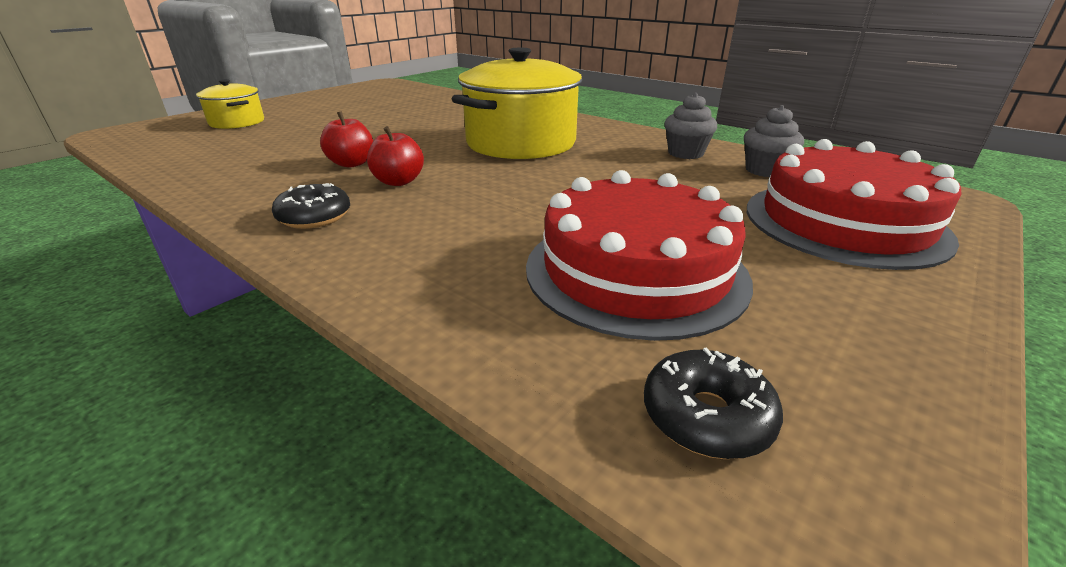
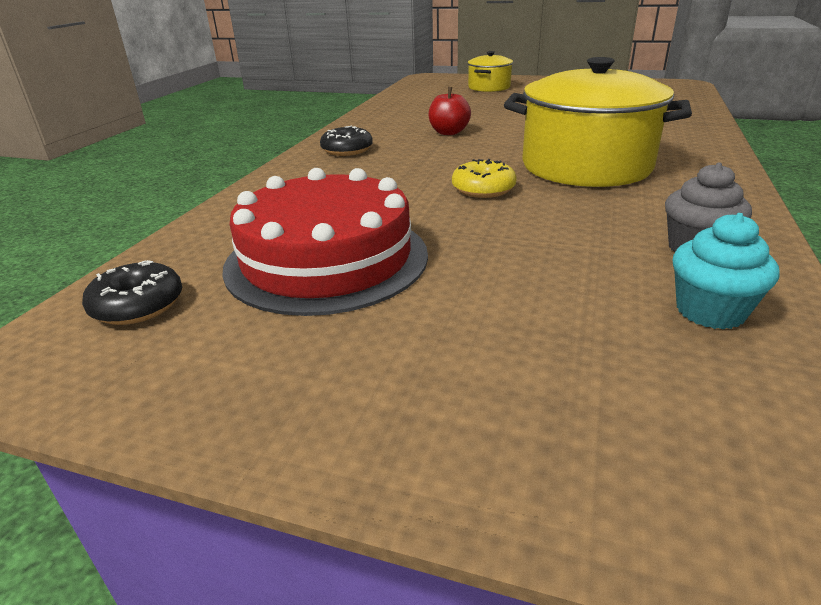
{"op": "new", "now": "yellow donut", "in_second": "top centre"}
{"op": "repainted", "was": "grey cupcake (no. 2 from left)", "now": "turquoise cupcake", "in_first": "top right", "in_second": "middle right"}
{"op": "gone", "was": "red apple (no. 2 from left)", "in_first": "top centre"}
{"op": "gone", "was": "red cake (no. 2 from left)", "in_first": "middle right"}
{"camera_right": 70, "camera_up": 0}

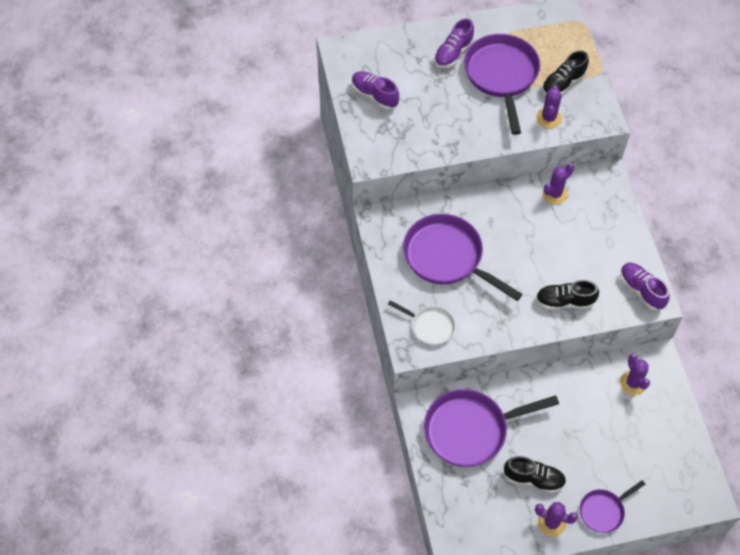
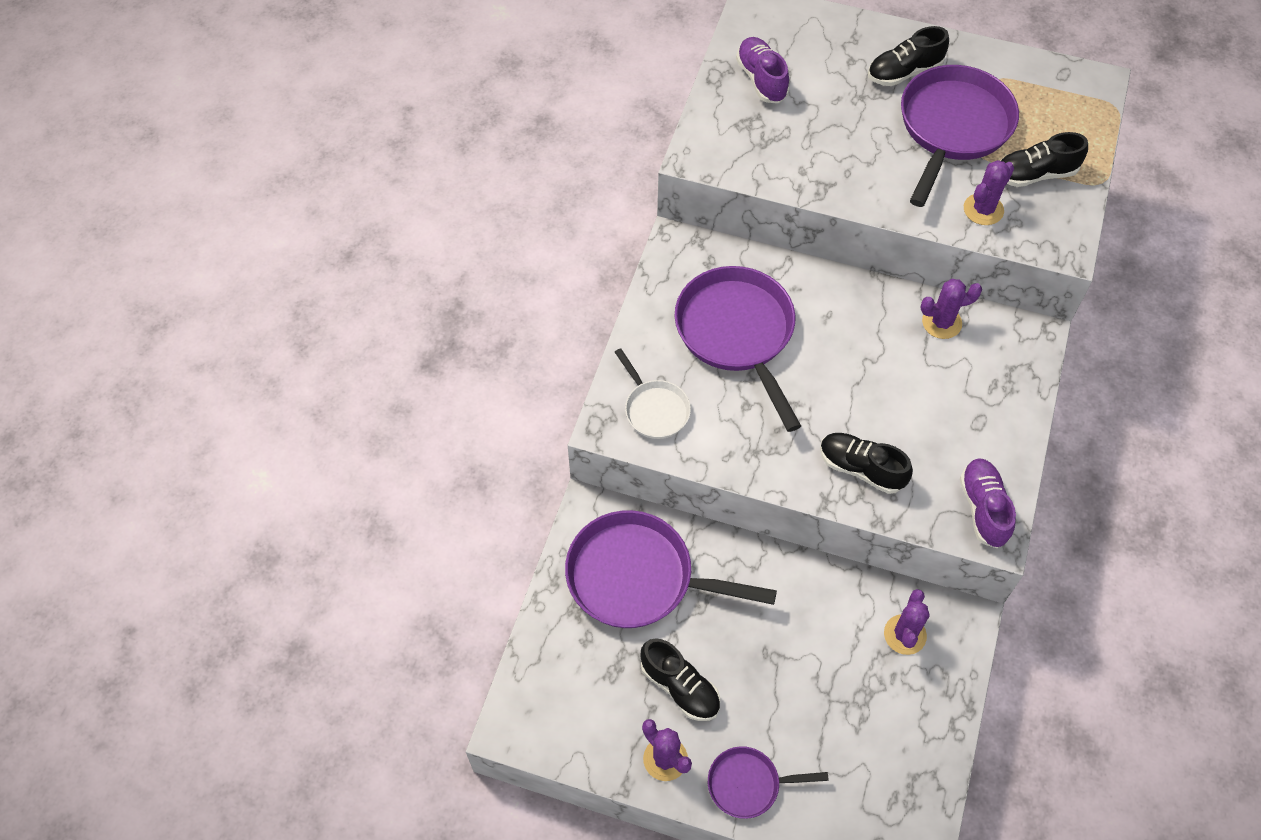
{"op": "repainted", "was": "purple shoe (no. 2 from left)", "now": "black shoe (no. 3 from left)", "in_first": "top centre", "in_second": "top right"}
{"camera_right": 30, "camera_up": 0}

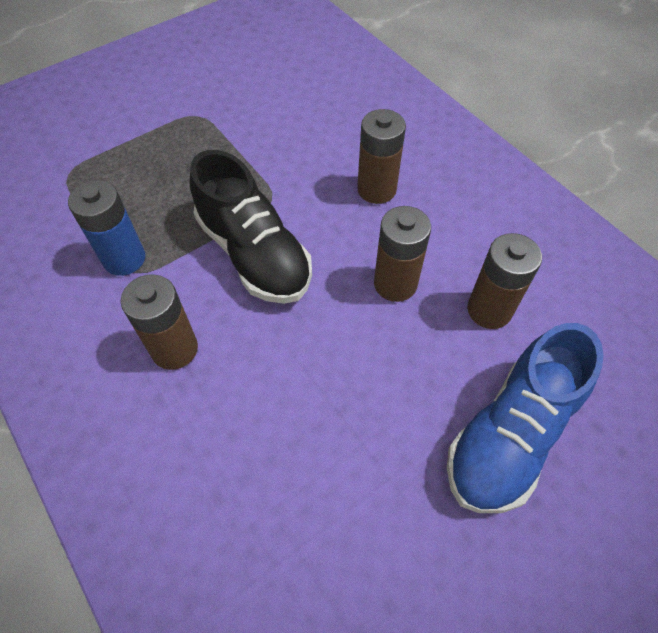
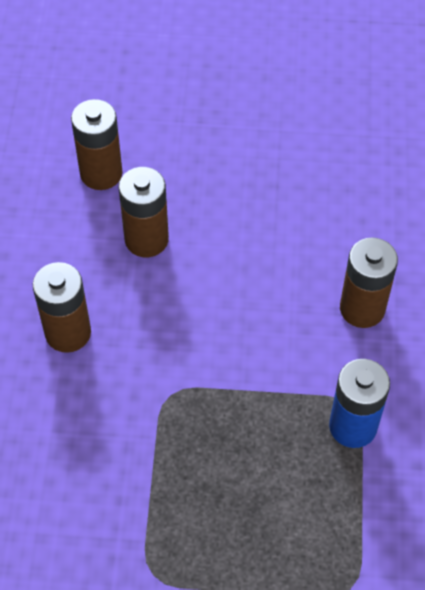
{"op": "gone", "was": "black shoe", "in_first": "centre"}
{"op": "gone", "was": "blue shoe", "in_first": "middle right"}
{"camera_right": -140, "camera_up": 0}

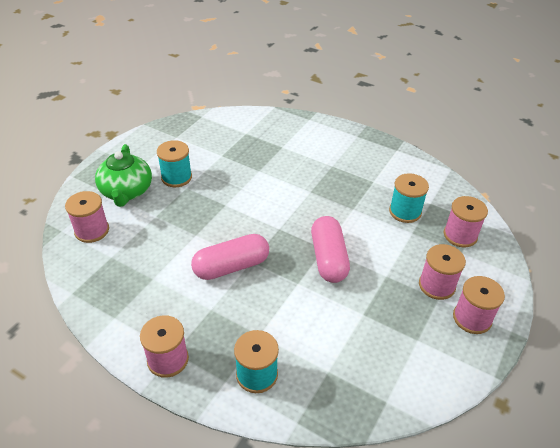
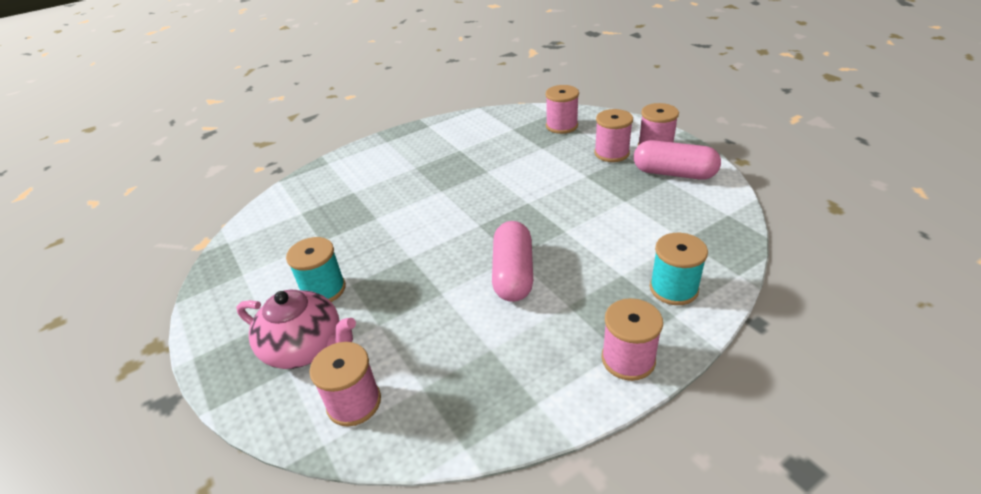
{"op": "repainted", "was": "green teapot", "now": "pink teapot", "in_first": "middle left", "in_second": "middle left"}
{"op": "shifted", "was": "pink capsule (no. 2 from left)", "in_first": "centre", "in_second": "top right"}
{"op": "gone", "was": "turquoise spool (no. 3 from left)", "in_first": "middle right"}
{"camera_right": -60, "camera_up": -5}

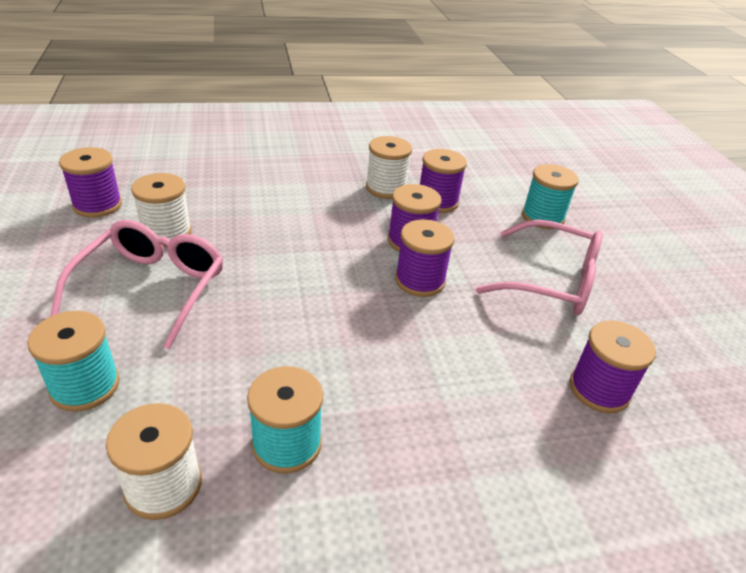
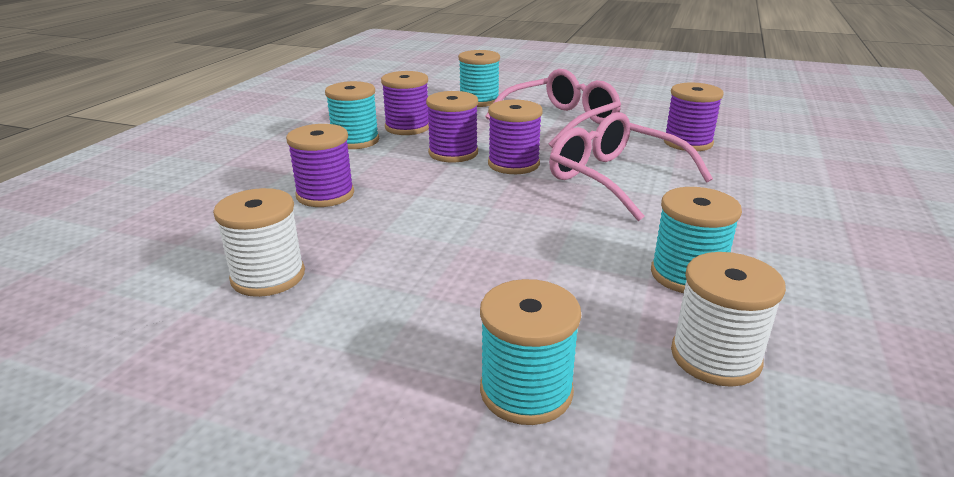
{"op": "shifted", "was": "purple spool (no. 1 from left)", "in_first": "top left", "in_second": "centre"}
{"op": "repainted", "was": "white spool (no. 3 from left)", "now": "turquoise spool (no. 1 from left)", "in_first": "top centre", "in_second": "top centre"}
{"op": "shifted", "was": "pink glasses (no. 1 from left in the first image)", "now": "pink glasses (no. 2 from left)", "in_first": "middle left", "in_second": "centre"}
{"camera_right": -55, "camera_up": -10}

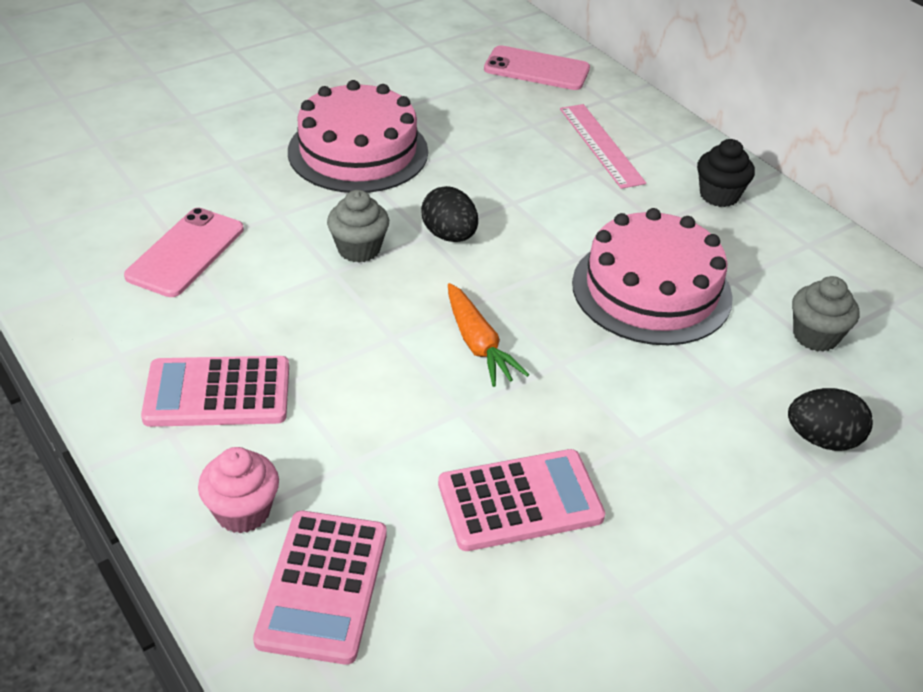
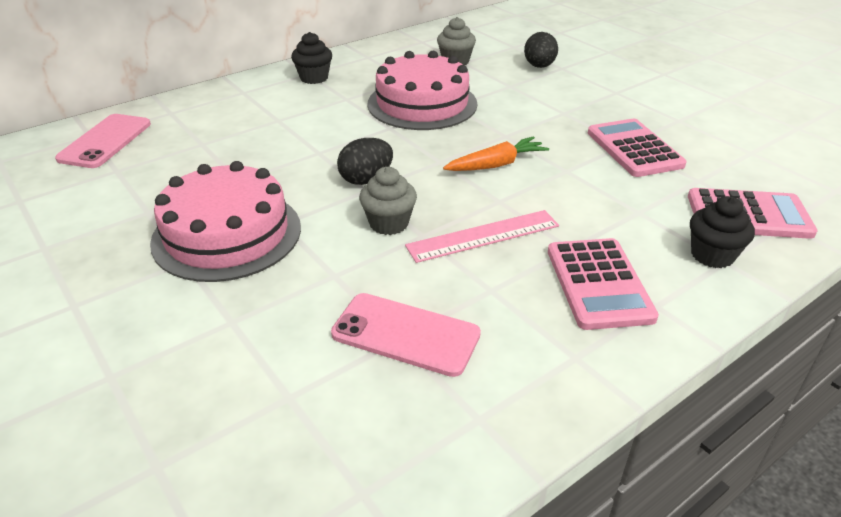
{"op": "shifted", "was": "pink ruler", "in_first": "top centre", "in_second": "centre"}
{"op": "repainted", "was": "pink cupcake", "now": "black cupcake (no. 2 from left)", "in_first": "bottom left", "in_second": "middle right"}
{"camera_right": -90, "camera_up": -5}

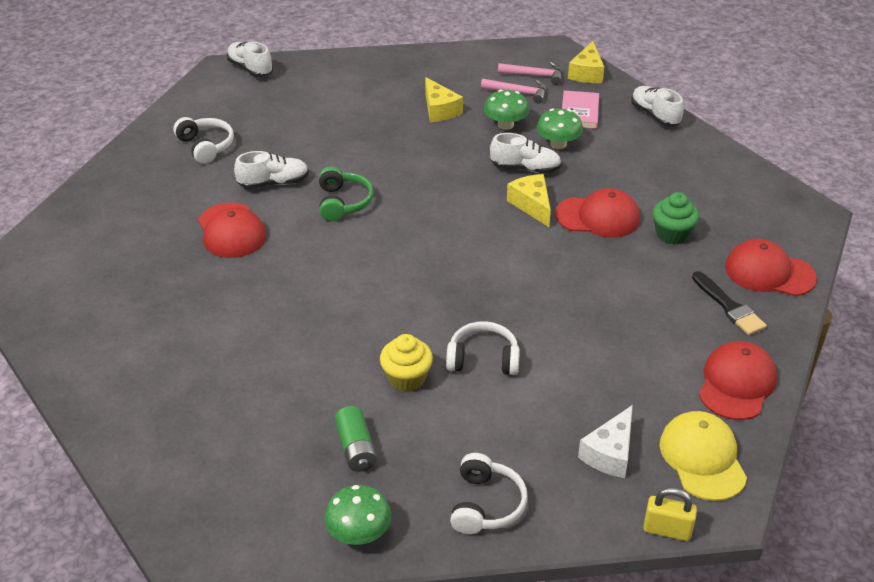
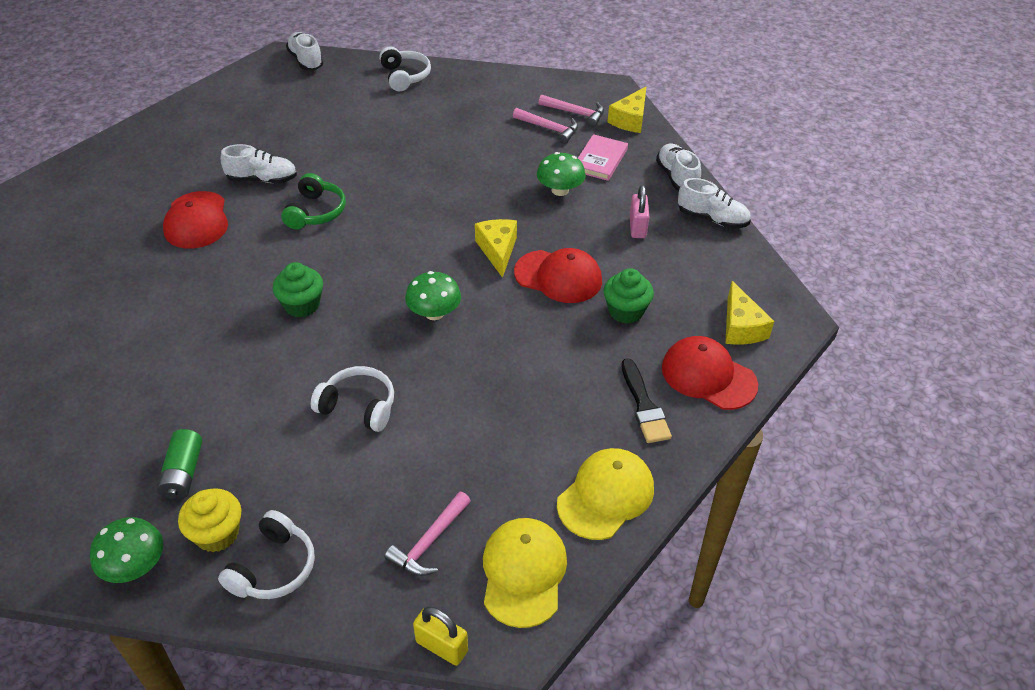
{"op": "shifted", "was": "yellow cupcake", "in_first": "centre", "in_second": "bottom left"}
{"op": "new", "now": "green cupcake (no. 1 from left)", "in_second": "middle left"}
{"op": "shifted", "was": "white headphones (no. 1 from left in the first image)", "now": "white headphones (no. 3 from left)", "in_first": "top left", "in_second": "top centre"}
{"op": "swapped", "was": "white cheese", "now": "pink hammer (no. 1 from left)", "in_first": "bottom right", "in_second": "bottom centre"}
{"op": "shifted", "was": "green mushroom (no. 2 from left)", "in_first": "top centre", "in_second": "centre"}
{"op": "repainted", "was": "red cap (no. 3 from left)", "now": "yellow cap (no. 2 from left)", "in_first": "middle right", "in_second": "bottom centre"}
{"op": "new", "now": "pink padlock", "in_second": "top centre"}
{"op": "shifted", "was": "white shoe (no. 3 from left in the first image)", "now": "white shoe (no. 4 from left)", "in_first": "top centre", "in_second": "top right"}
{"op": "shifted", "was": "yellow cheese (no. 1 from left in the first image)", "now": "yellow cheese (no. 3 from left)", "in_first": "top centre", "in_second": "middle right"}
{"camera_right": 15, "camera_up": 5}

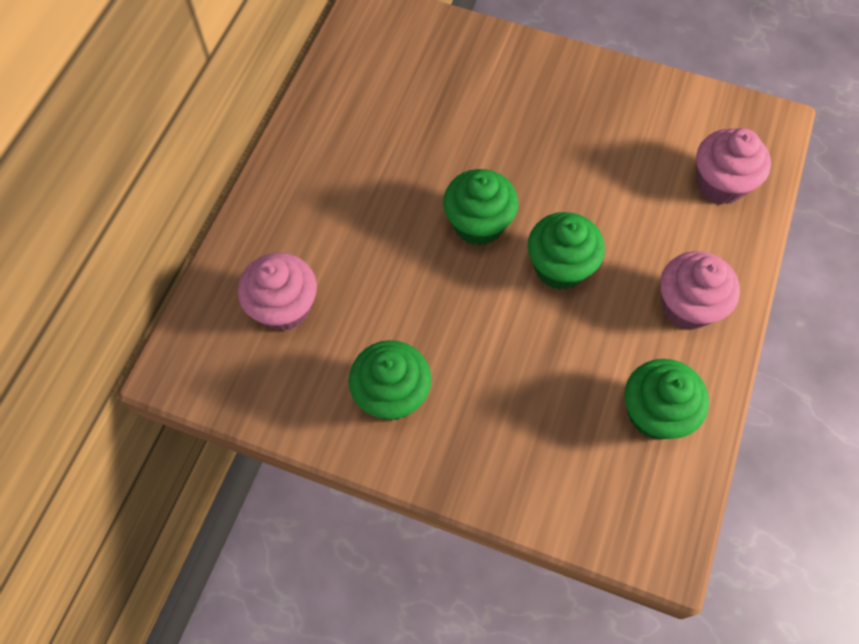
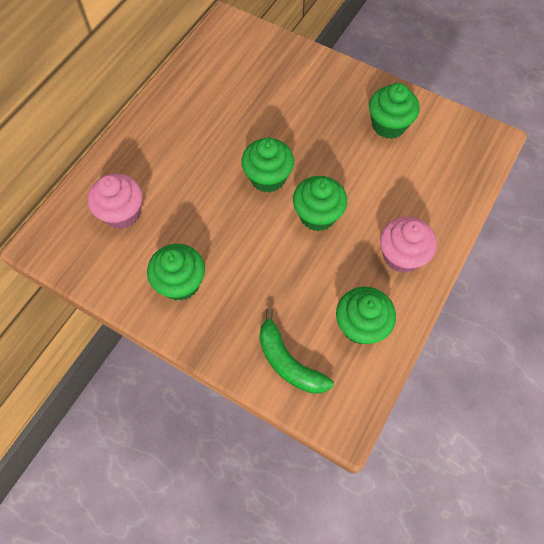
{"op": "new", "now": "green banana", "in_second": "centre"}
{"op": "new", "now": "green cupcake (no. 5 from left)", "in_second": "top right"}
{"op": "gone", "was": "pink cupcake (no. 3 from left)", "in_first": "top right"}
{"camera_right": 10, "camera_up": 0}

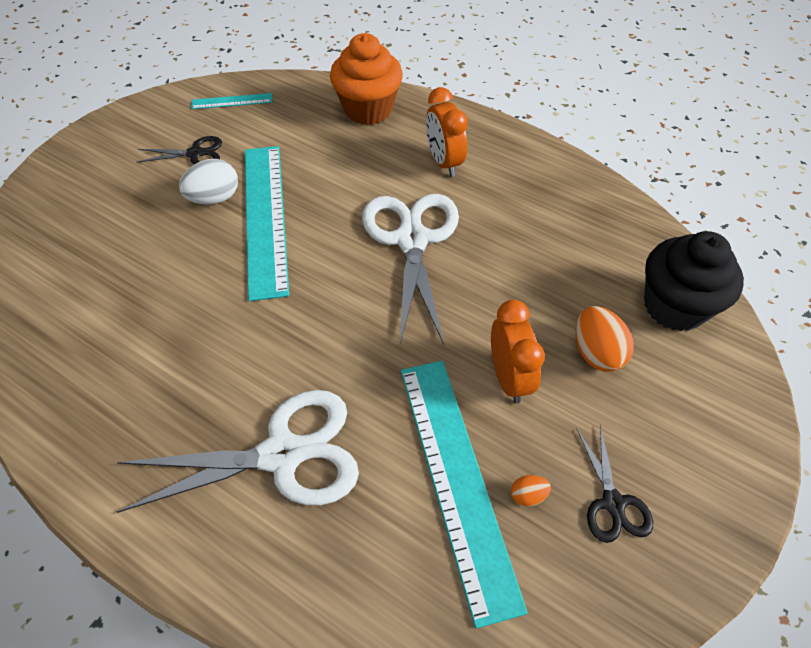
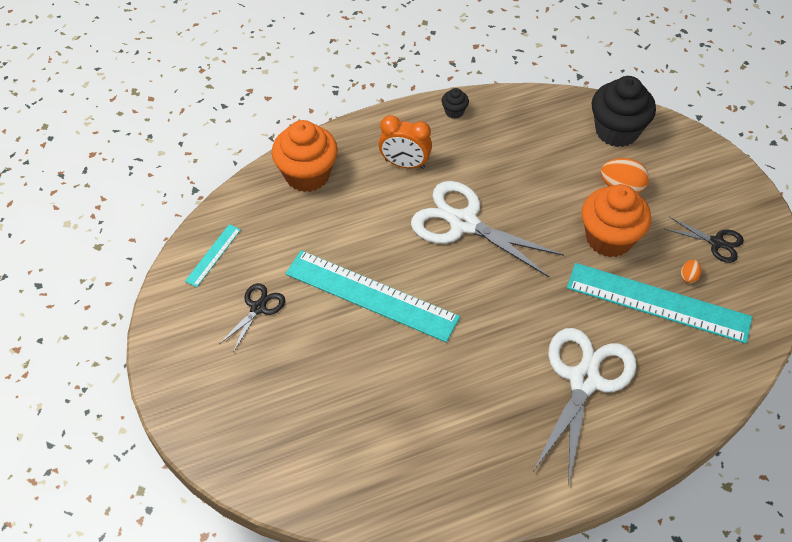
{"op": "new", "now": "black cupcake (no. 1 from left)", "in_second": "top centre"}
{"op": "swapped", "was": "orange clock (no. 2 from left)", "now": "orange cupcake (no. 2 from left)", "in_first": "centre", "in_second": "middle right"}
{"op": "gone", "was": "white egg", "in_first": "top left"}
{"camera_right": -55, "camera_up": 0}

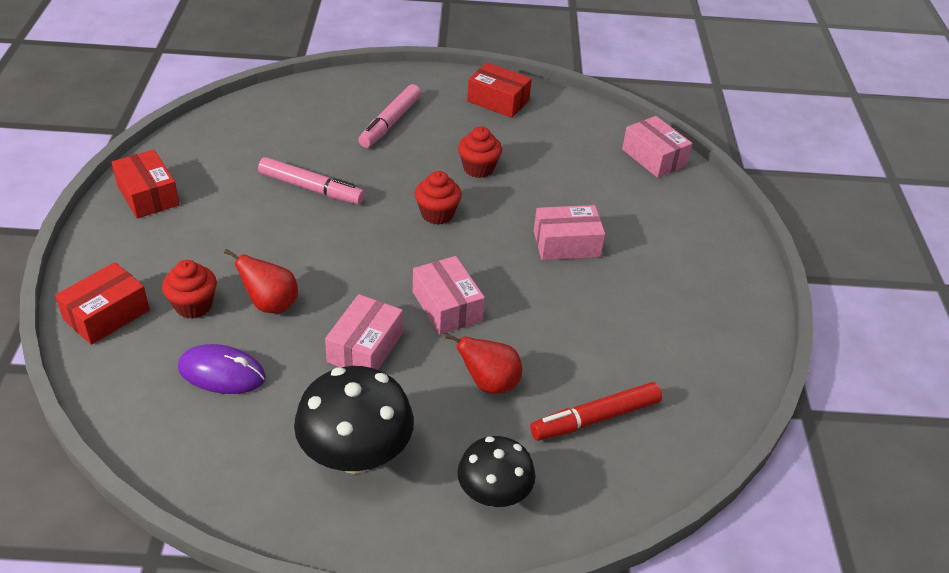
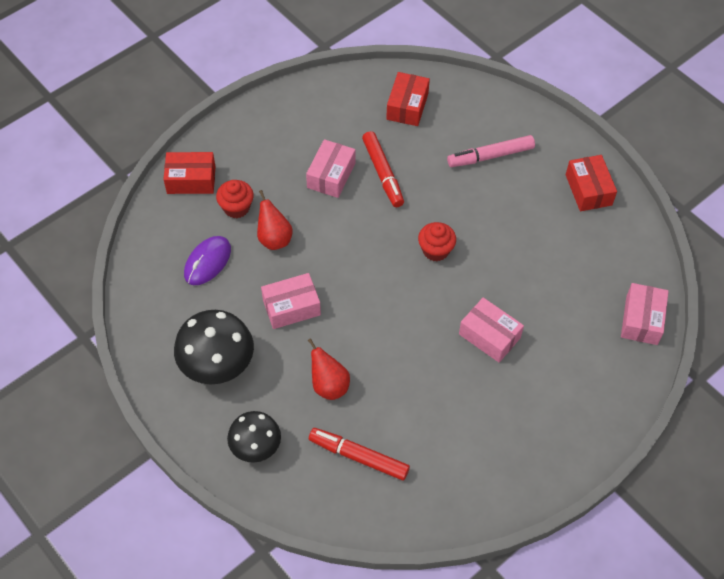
{"op": "rotated", "was": "purple mouse", "in_first": "middle left", "in_second": "middle left", "clockwise": 60}
{"op": "shifted", "was": "pink box (no. 2 from left)", "in_first": "centre", "in_second": "top centre"}
{"op": "repainted", "was": "pink marker (no. 1 from left)", "now": "red marker (no. 2 from left)", "in_first": "top left", "in_second": "top centre"}
{"op": "shifted", "was": "red box (no. 2 from left)", "in_first": "top left", "in_second": "top centre"}
{"op": "gone", "was": "red cupcake (no. 3 from left)", "in_first": "top centre"}
{"camera_right": 50, "camera_up": 15}

